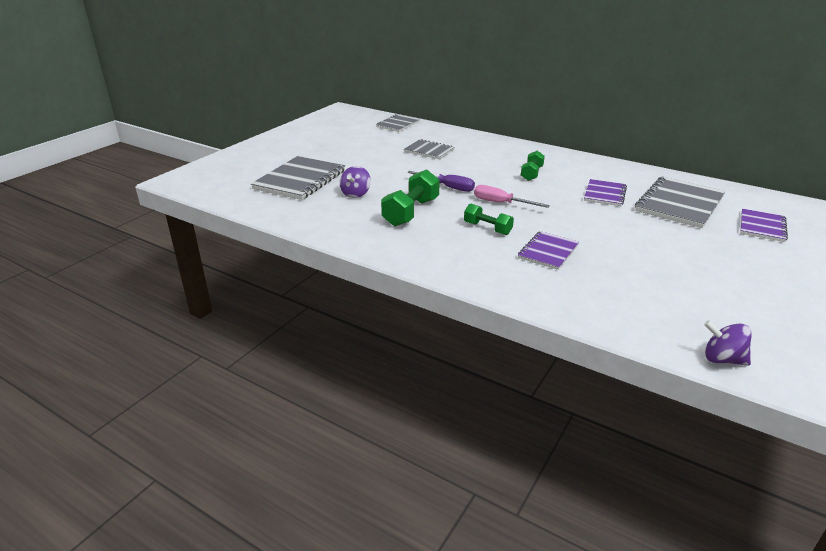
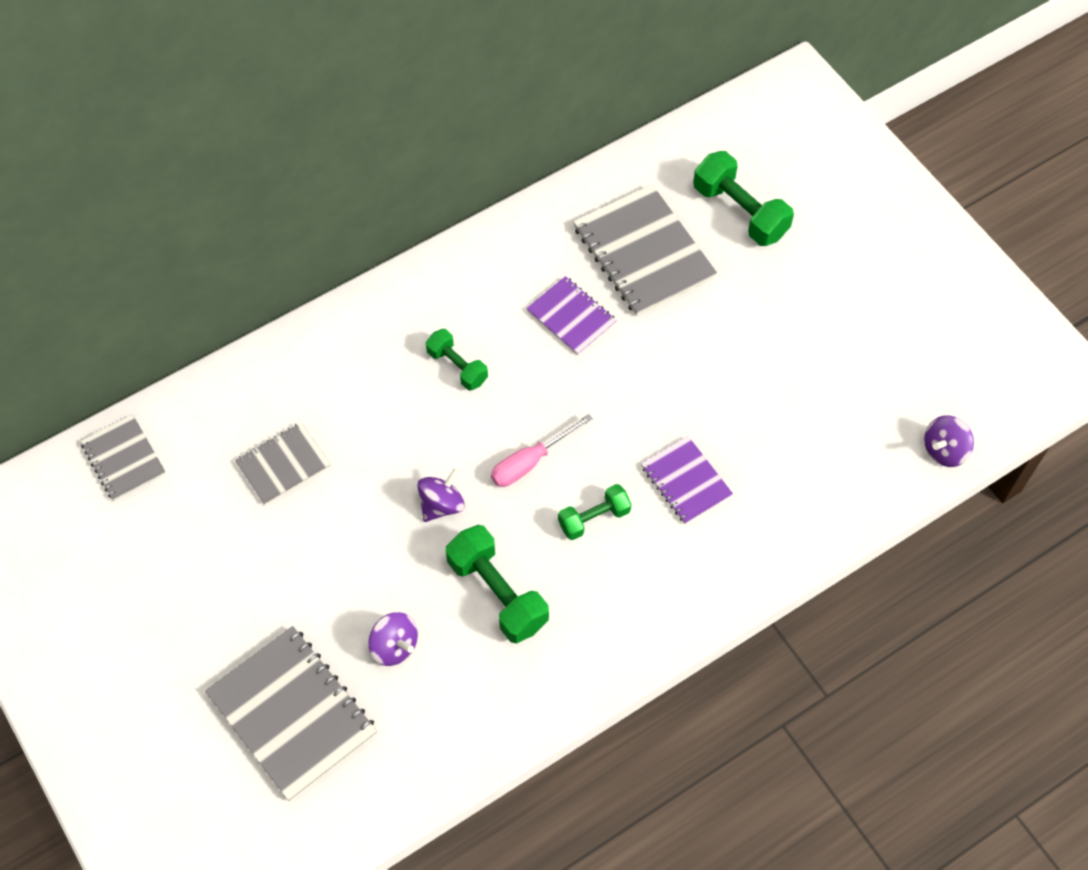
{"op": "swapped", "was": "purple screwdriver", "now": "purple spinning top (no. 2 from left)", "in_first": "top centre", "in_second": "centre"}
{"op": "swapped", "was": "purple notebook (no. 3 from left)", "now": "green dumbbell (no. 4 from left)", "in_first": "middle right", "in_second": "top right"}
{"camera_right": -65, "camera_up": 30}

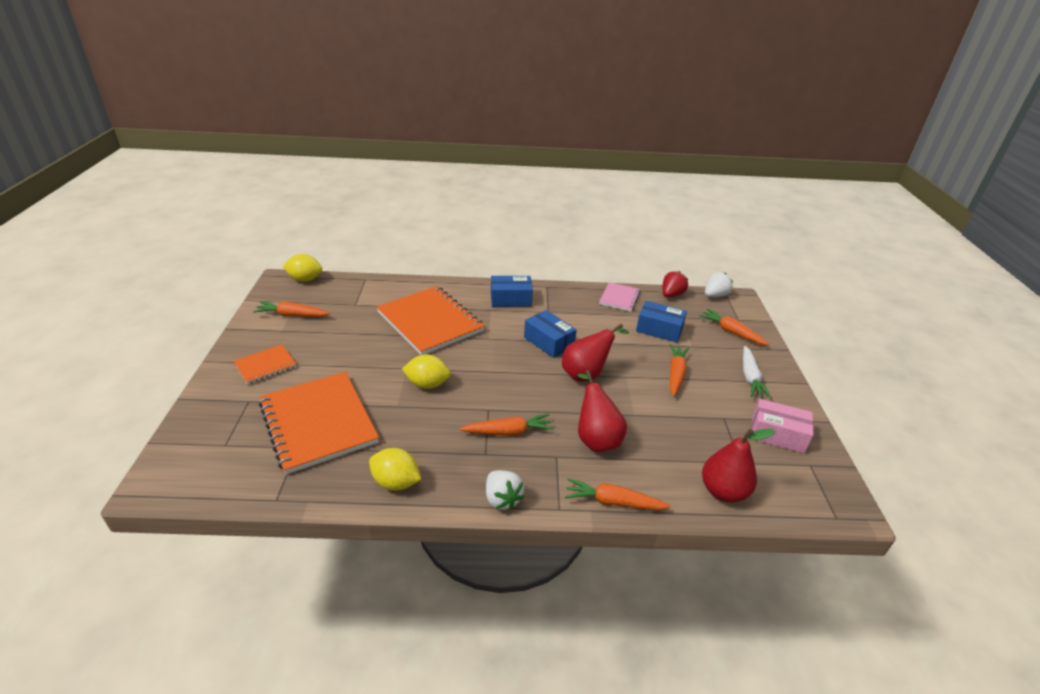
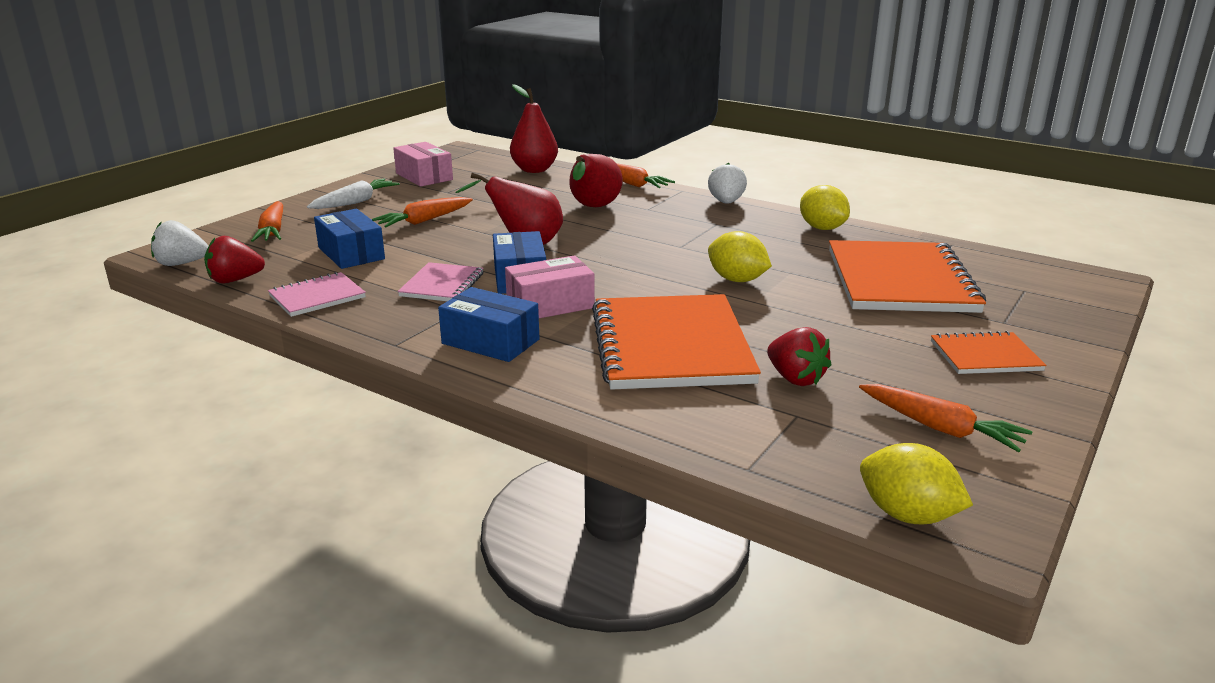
{"op": "new", "now": "pink notebook (no. 2 from left)", "in_second": "centre"}
{"op": "new", "now": "pink box (no. 2 from left)", "in_second": "centre"}
{"op": "new", "now": "red strawberry (no. 2 from left)", "in_second": "centre"}
{"op": "gone", "was": "orange carrot (no. 2 from left)", "in_first": "centre"}
{"camera_right": -145, "camera_up": -10}

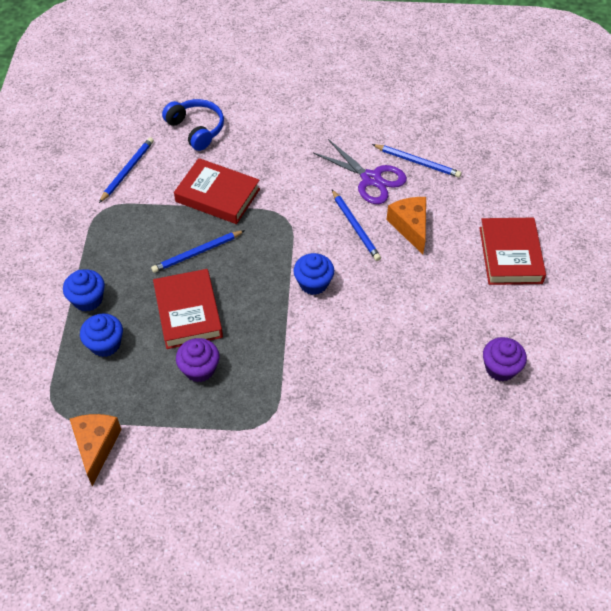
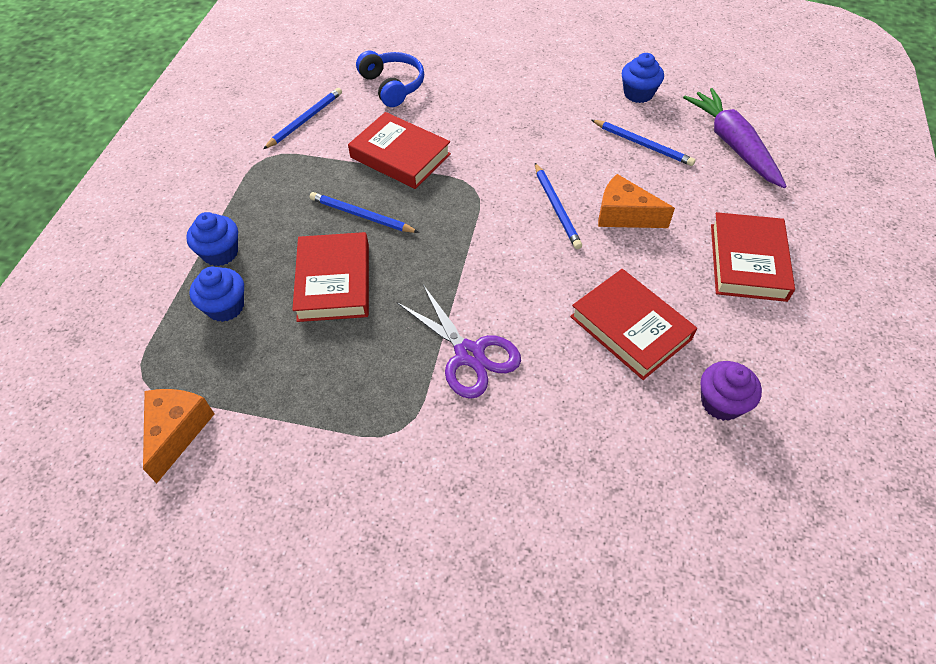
{"op": "rotated", "was": "blue pencil (no. 2 from left)", "in_first": "middle left", "in_second": "top centre", "clockwise": 45}
{"op": "shifted", "was": "purple scissors", "in_first": "top centre", "in_second": "centre"}
{"op": "new", "now": "red book (no. 3 from left)", "in_second": "middle right"}
{"op": "rotated", "was": "orange cheese (no. 2 from left)", "in_first": "centre", "in_second": "top right", "clockwise": -60}
{"op": "shifted", "was": "blue cupcake (no. 3 from left)", "in_first": "centre", "in_second": "top right"}
{"op": "new", "now": "purple carrot", "in_second": "top right"}
{"op": "gone", "was": "purple cupcake (no. 1 from left)", "in_first": "middle left"}
{"camera_right": 10, "camera_up": 0}

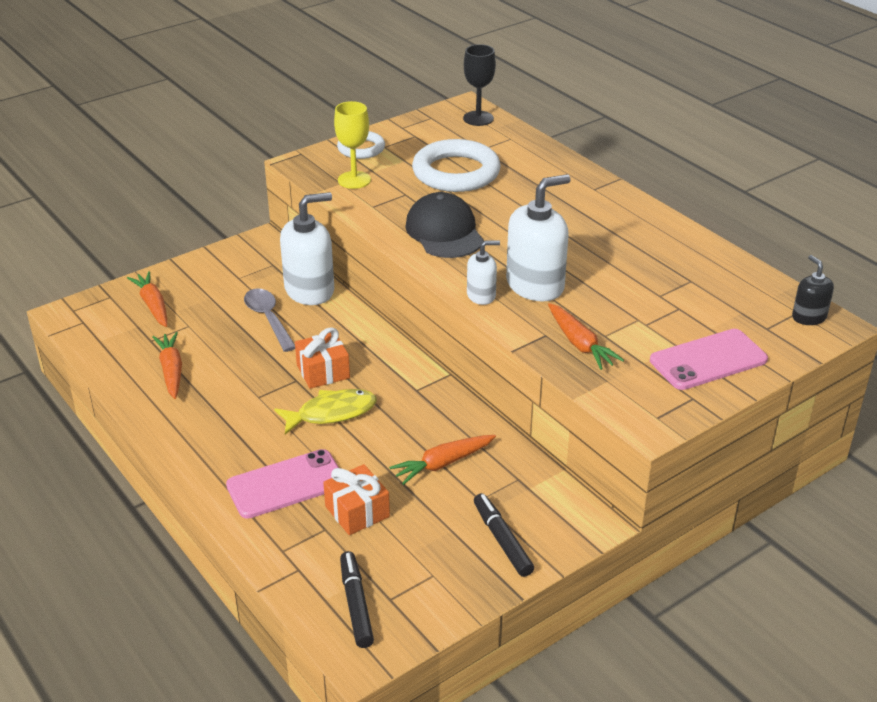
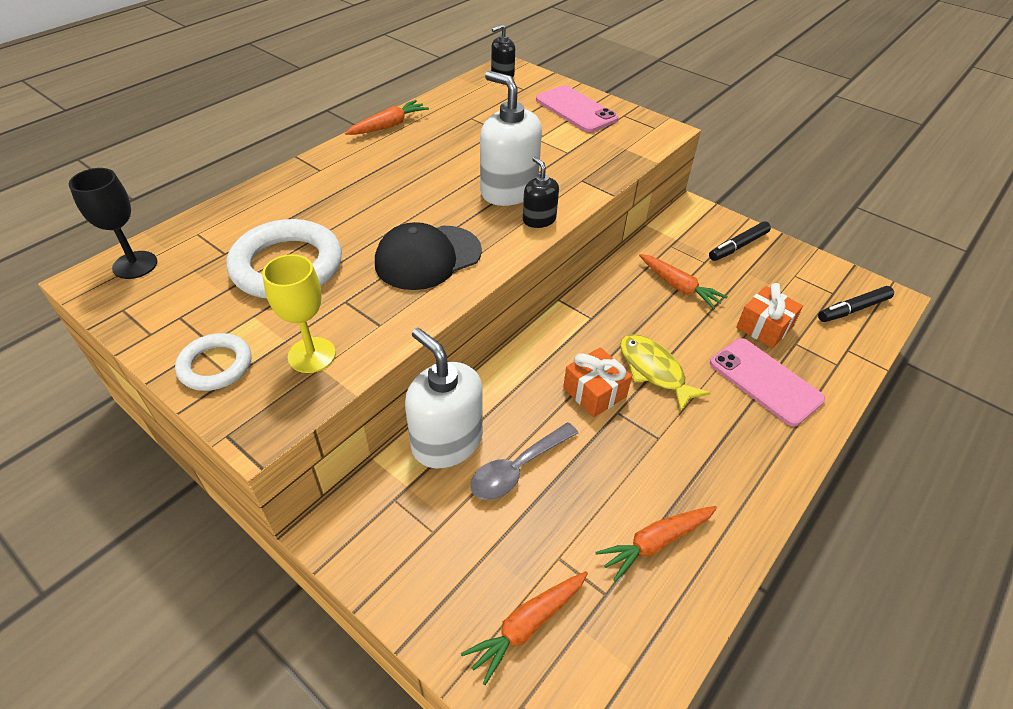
{"op": "shifted", "was": "orange carrot (no. 4 from left in the first image)", "now": "orange carrot (no. 1 from left)", "in_first": "middle right", "in_second": "top centre"}
{"op": "repainted", "was": "white soap dispenser (no. 2 from left)", "now": "black soap dispenser (no. 2 from left)", "in_first": "centre", "in_second": "top centre"}
{"camera_right": -105, "camera_up": 10}

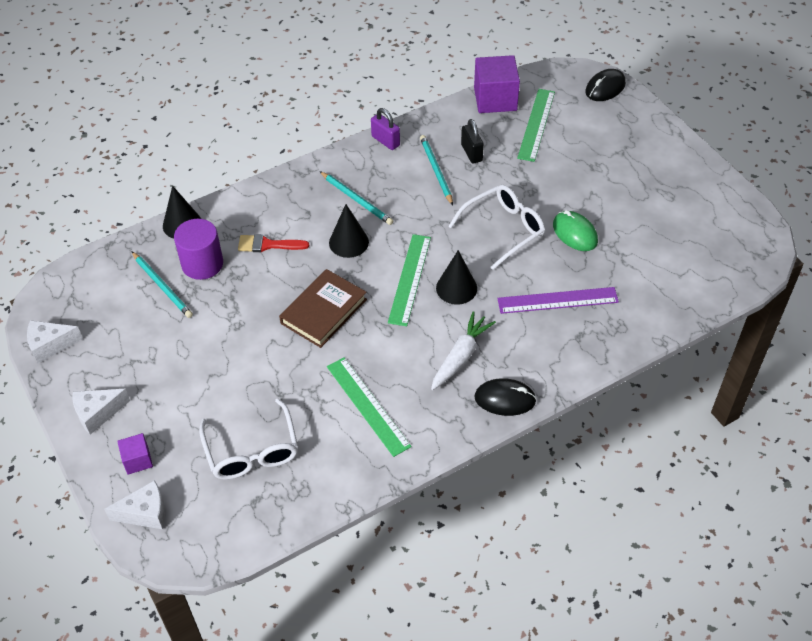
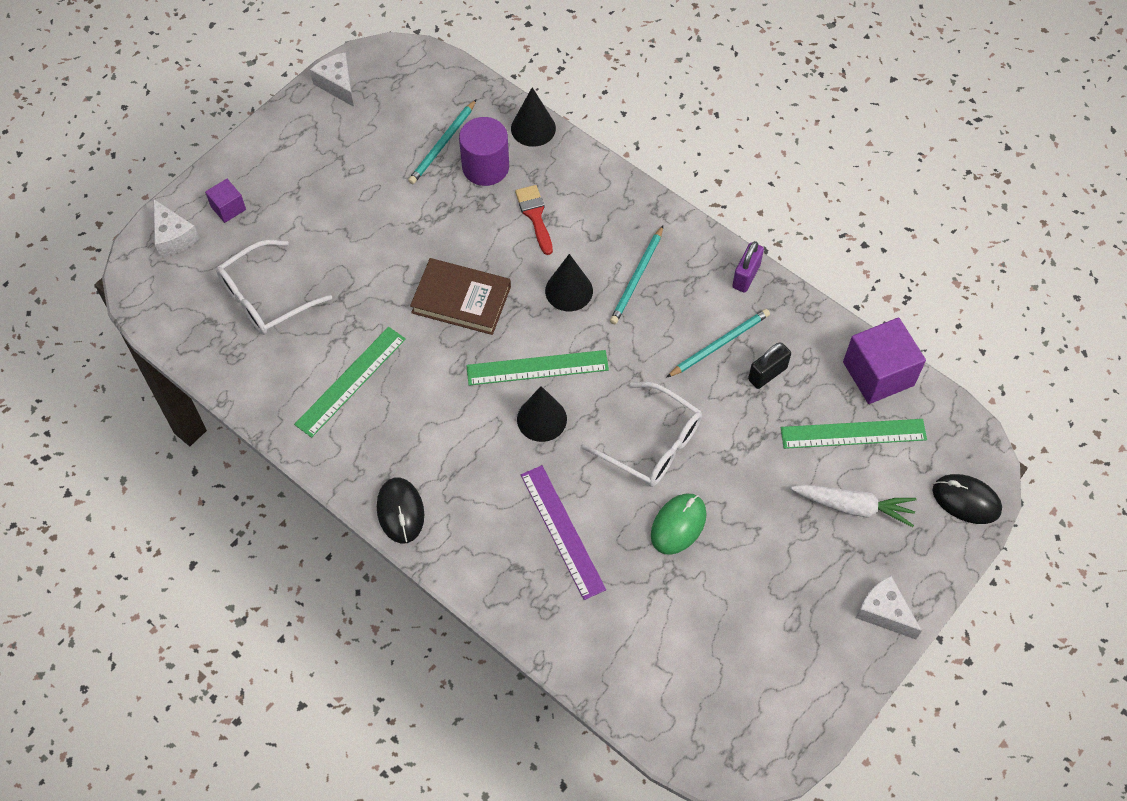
{"op": "shifted", "was": "white carrot", "in_first": "centre", "in_second": "middle right"}
{"op": "shifted", "was": "white cheese (no. 2 from left in the first image)", "now": "white cheese (no. 3 from left)", "in_first": "middle left", "in_second": "bottom right"}
{"camera_right": 70, "camera_up": 10}

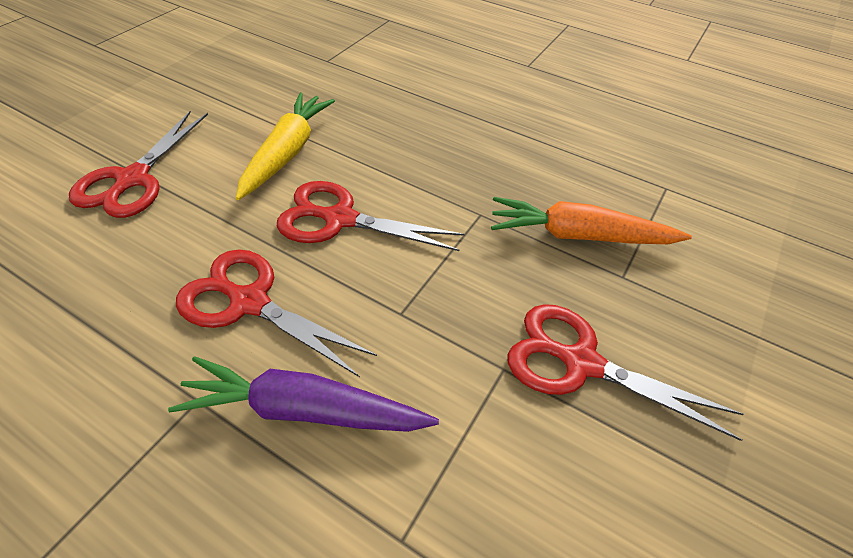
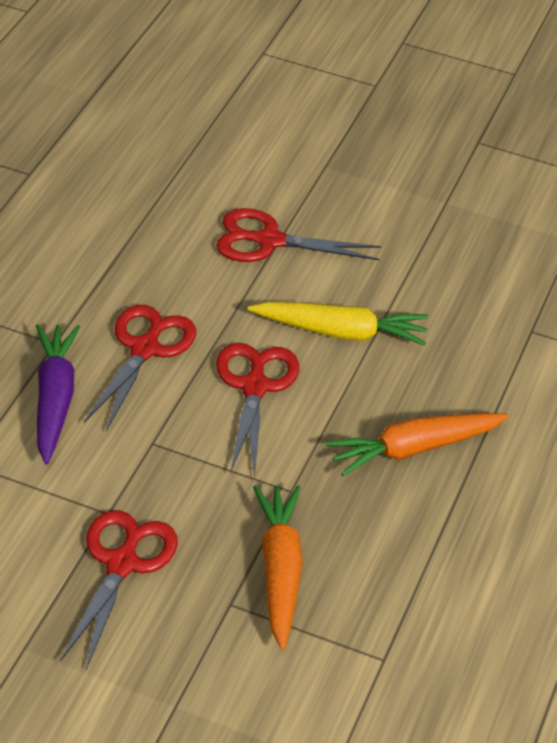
{"op": "new", "now": "orange carrot (no. 2 from left)", "in_second": "middle right"}
{"camera_right": 80, "camera_up": -5}

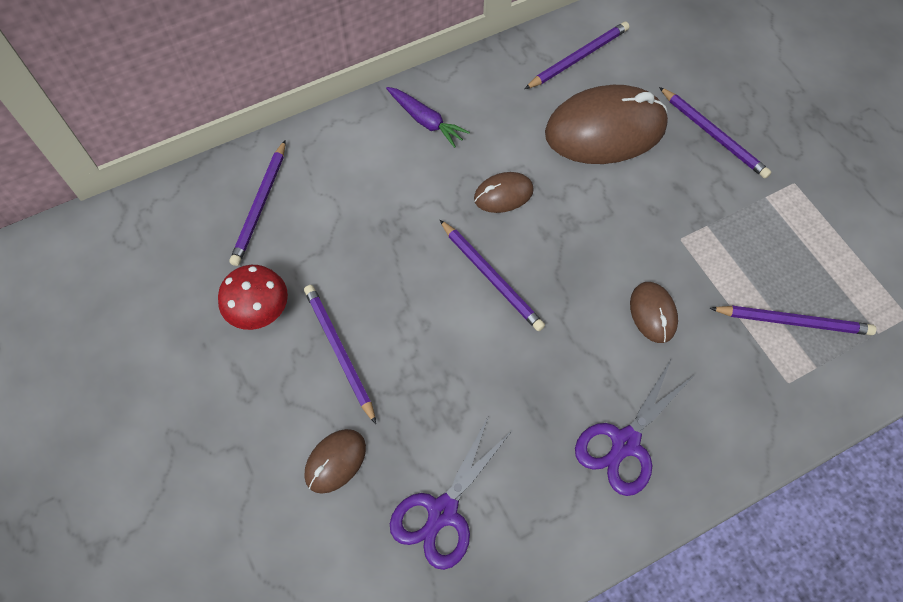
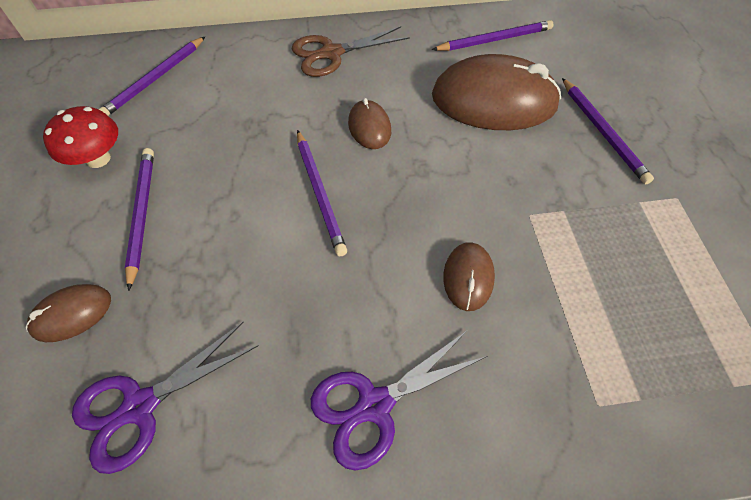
{"op": "swapped", "was": "purple carrot", "now": "brown scissors", "in_first": "top centre", "in_second": "top centre"}
{"op": "rotated", "was": "brown mouse (no. 2 from left)", "in_first": "top centre", "in_second": "top centre", "clockwise": 75}
{"op": "gone", "was": "purple pencil (no. 6 from left)", "in_first": "middle right"}
{"camera_right": 20, "camera_up": -5}

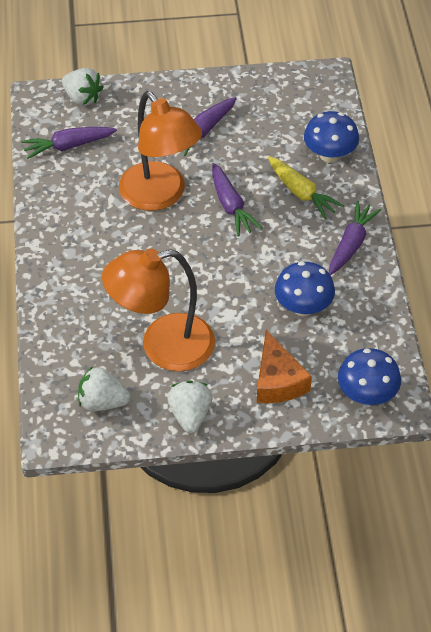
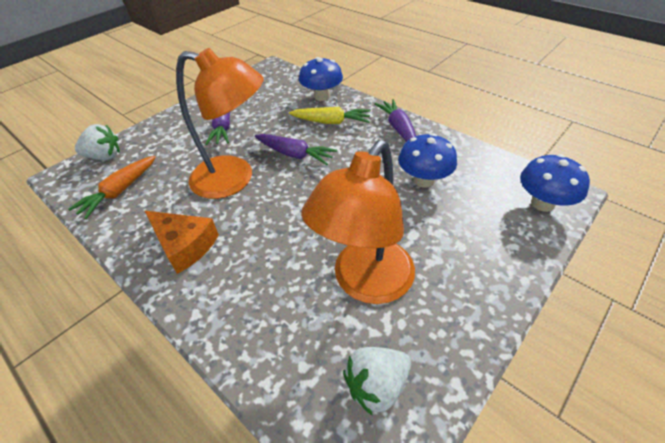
{"op": "repainted", "was": "purple carrot (no. 1 from left)", "now": "orange carrot", "in_first": "top left", "in_second": "middle left"}
{"op": "shifted", "was": "orange cheese", "in_first": "centre", "in_second": "middle left"}
{"op": "gone", "was": "white strawberry (no. 3 from left)", "in_first": "centre"}
{"camera_right": -40, "camera_up": -5}

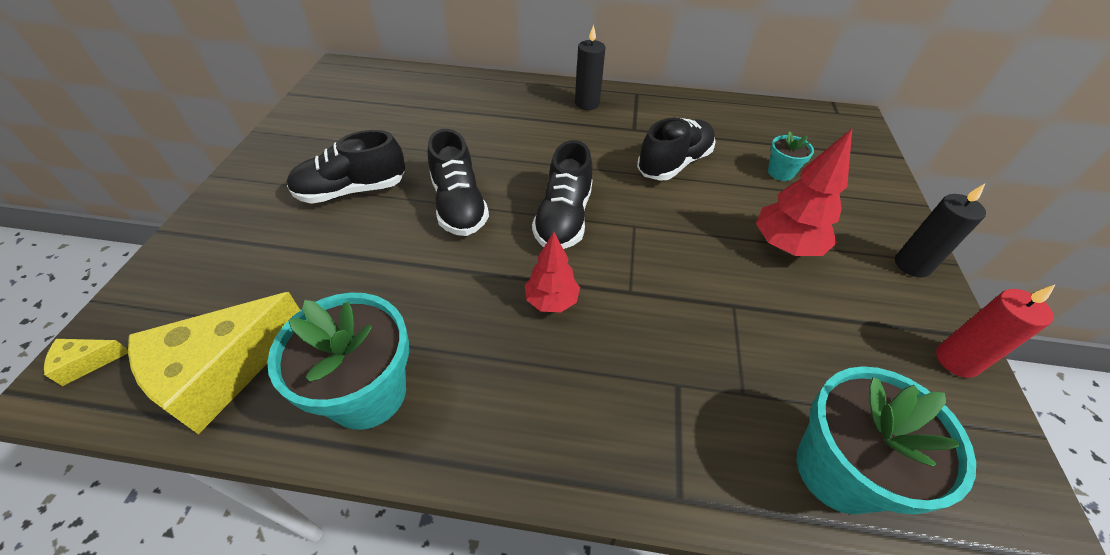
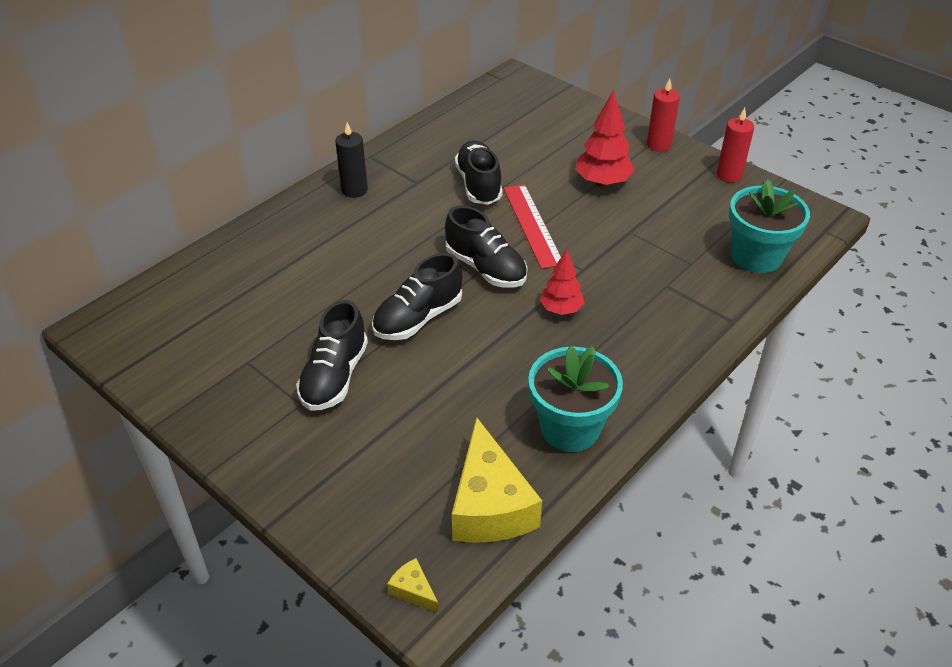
{"op": "rotated", "was": "black shoe (no. 2 from left)", "in_first": "top centre", "in_second": "centre", "clockwise": 120}
{"op": "rotated", "was": "yellow cheese (no. 1 from left)", "in_first": "middle left", "in_second": "bottom centre", "clockwise": 120}
{"op": "new", "now": "red ruler", "in_second": "centre"}
{"op": "repainted", "was": "black candle (no. 2 from left)", "now": "red candle (no. 1 from left)", "in_first": "middle right", "in_second": "top right"}
{"op": "gone", "was": "turquoise flower pot (no. 2 from left)", "in_first": "top right"}
{"camera_right": -55, "camera_up": -5}

